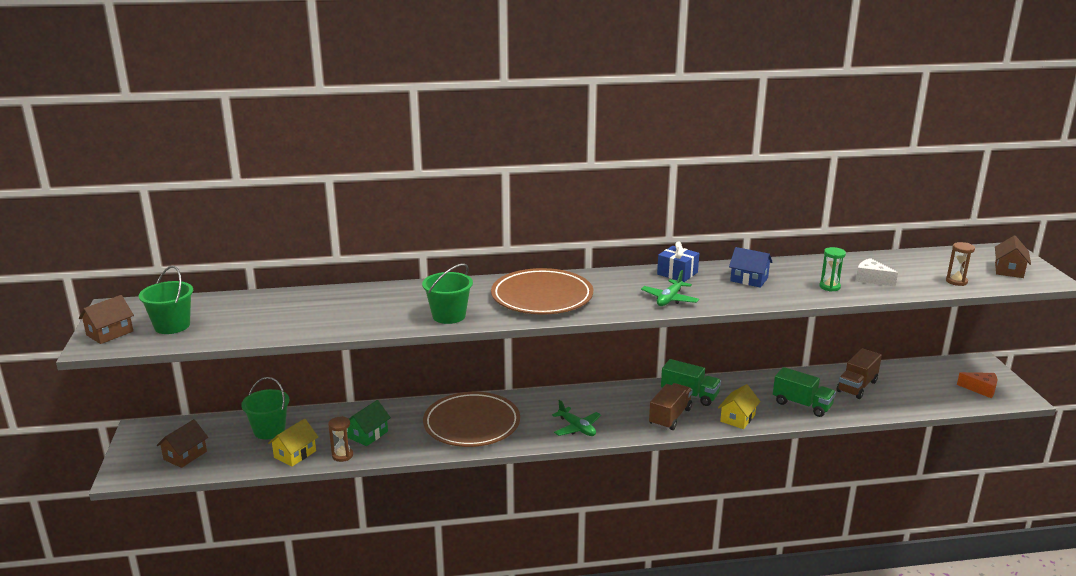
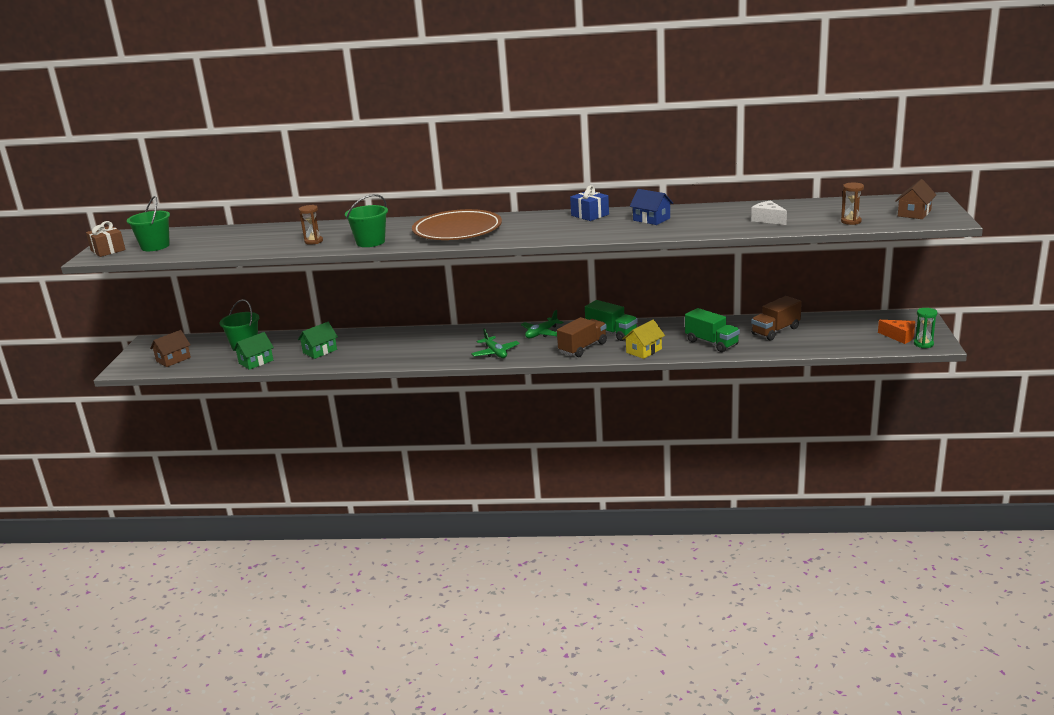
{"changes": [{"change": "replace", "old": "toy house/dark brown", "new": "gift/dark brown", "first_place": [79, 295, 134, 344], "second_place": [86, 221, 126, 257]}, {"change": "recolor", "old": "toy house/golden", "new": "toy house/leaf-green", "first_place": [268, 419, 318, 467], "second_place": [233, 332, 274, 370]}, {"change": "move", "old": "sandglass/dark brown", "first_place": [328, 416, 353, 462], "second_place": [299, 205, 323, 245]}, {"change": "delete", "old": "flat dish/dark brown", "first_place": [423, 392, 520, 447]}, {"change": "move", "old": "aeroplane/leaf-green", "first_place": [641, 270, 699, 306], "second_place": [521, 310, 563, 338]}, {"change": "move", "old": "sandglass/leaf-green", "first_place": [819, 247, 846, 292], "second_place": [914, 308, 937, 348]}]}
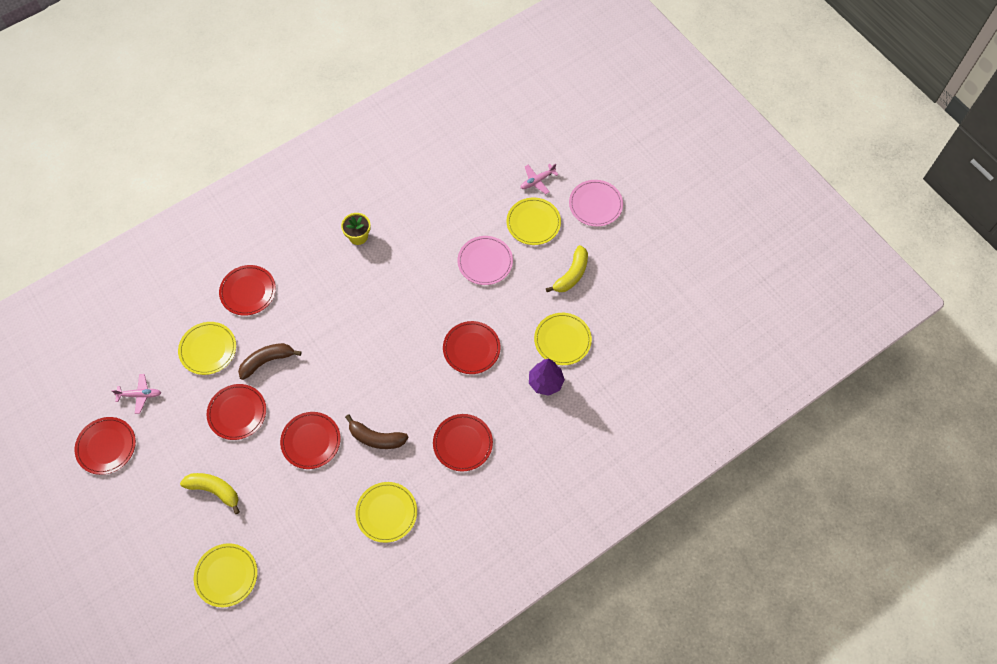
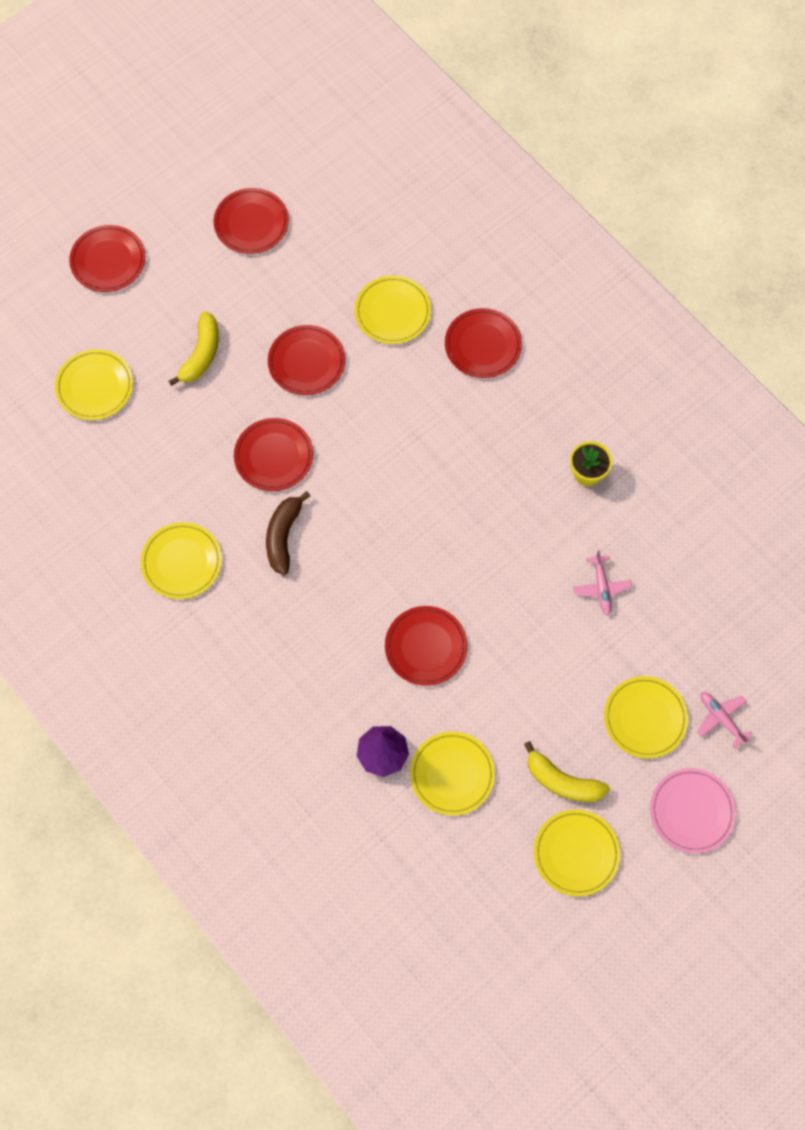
{"changes": [{"change": "move", "old": "aeroplane/rose-pink", "first_place": [112, 374, 161, 414], "second_place": [573, 550, 632, 615]}, {"change": "delete", "old": "banana fruit/dark brown", "first_place": [238, 343, 301, 380]}, {"change": "move", "old": "flat dish/red", "first_place": [433, 414, 493, 471], "second_place": [69, 225, 145, 292]}, {"change": "delete", "old": "flat dish/rose-pink", "first_place": [457, 236, 513, 285]}, {"change": "insert", "new": "flat dish/golden", "second_place": [534, 810, 620, 897]}]}
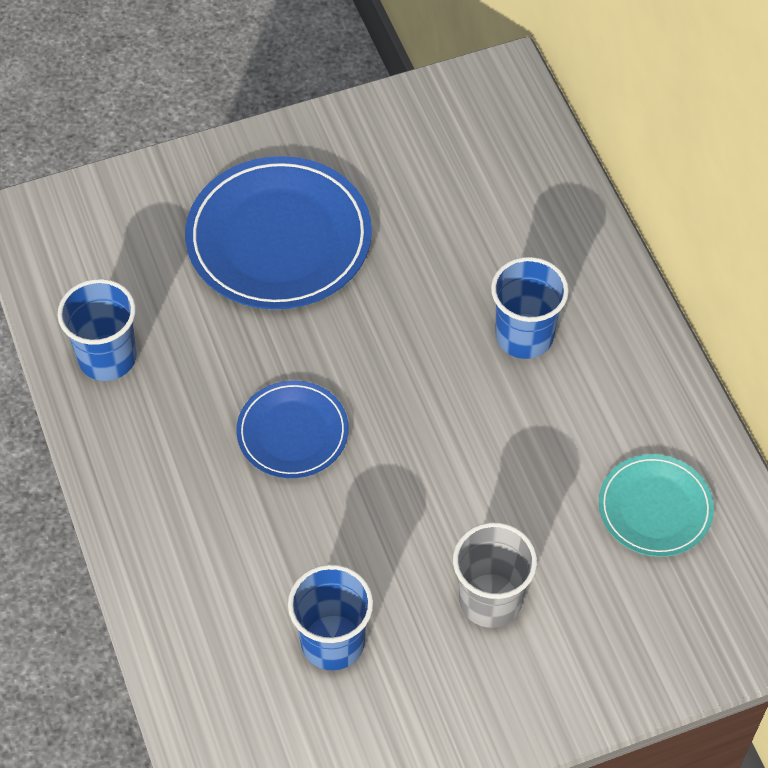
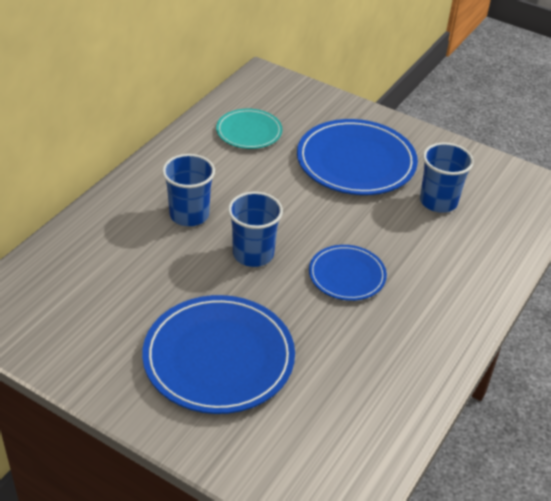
{"changes": [{"change": "move", "old": "tumbler/cobalt", "first_place": [58, 279, 137, 381], "second_place": [228, 192, 283, 267]}, {"change": "replace", "old": "tumbler/grey", "new": "flat dish/cobalt", "first_place": [453, 522, 537, 628], "second_place": [297, 119, 418, 195]}]}
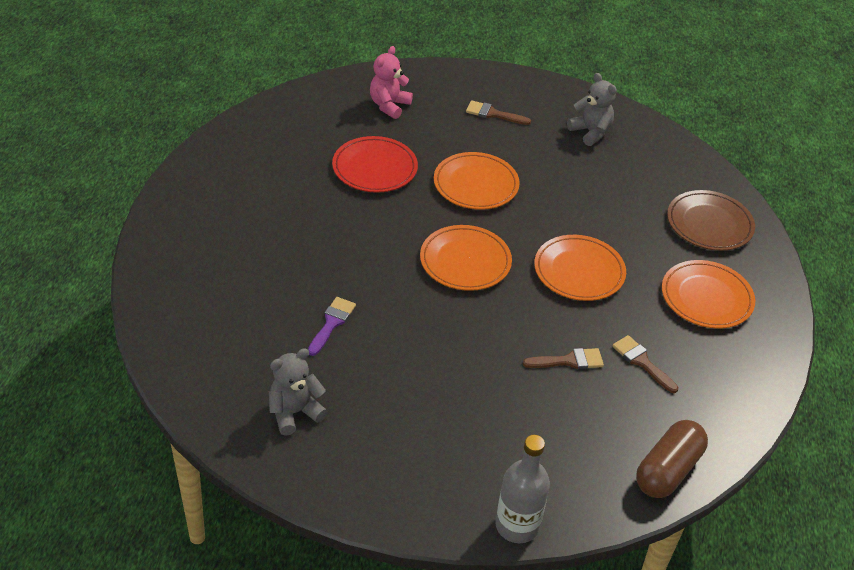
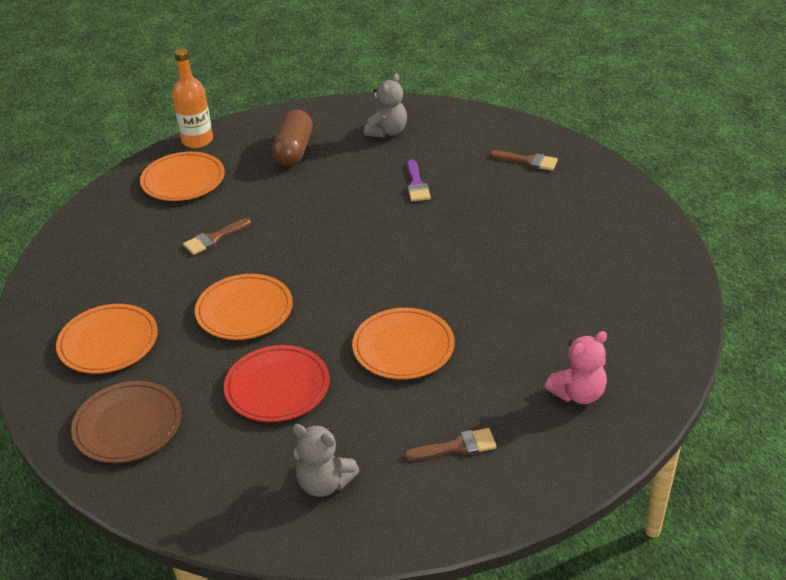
{"changes": [{"change": "move", "old": "flat dish/red", "first_place": [332, 136, 418, 193], "second_place": [224, 345, 330, 422]}, {"change": "rotate", "old": "stuffed bear/rose-pink", "first_place": [370, 46, 413, 119], "second_place": [545, 331, 607, 404], "degrees": 60}, {"change": "move", "old": "flat dish/orange-coloured", "first_place": [420, 225, 512, 291], "second_place": [140, 152, 225, 201]}, {"change": "recolor", "old": "drink bottle/grey", "new": "drink bottle/orange-coloured", "first_place": [495, 435, 550, 543], "second_place": [172, 48, 213, 148]}, {"change": "move", "old": "paint brush/dark brown", "first_place": [612, 335, 678, 393], "second_place": [490, 150, 558, 171]}, {"change": "move", "old": "pill/dark brown", "first_place": [636, 420, 708, 498], "second_place": [272, 110, 313, 166]}]}
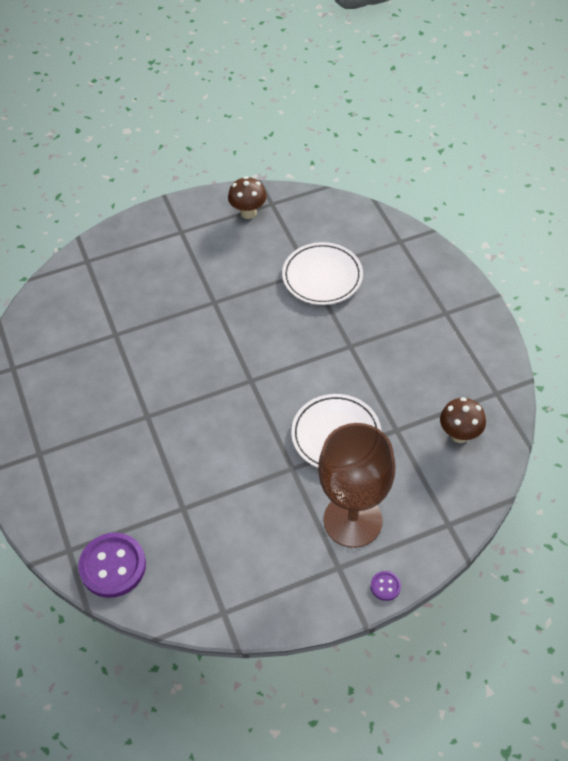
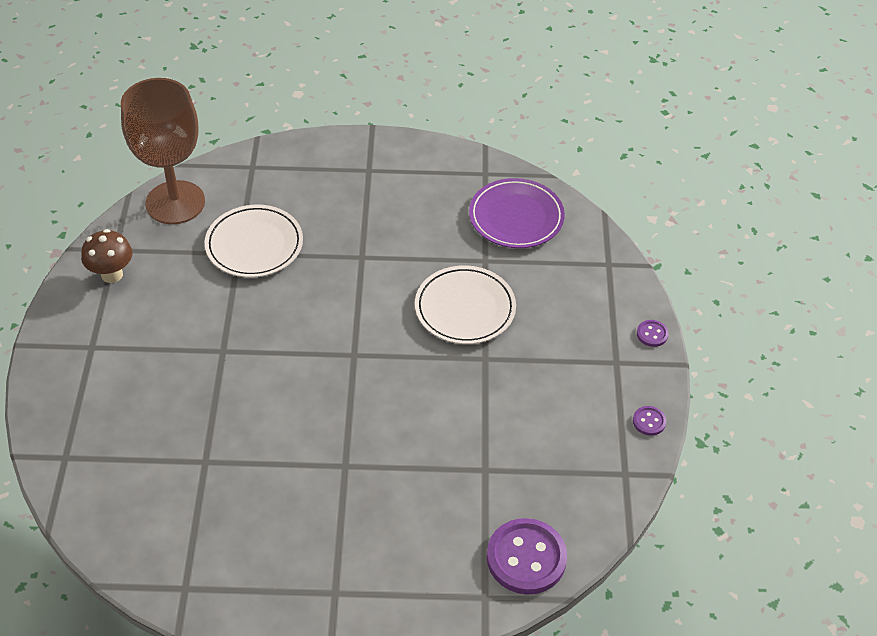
{"changes": [{"change": "move", "old": "wine glass/dark brown", "first_place": [318, 423, 395, 548], "second_place": [121, 78, 205, 224]}, {"change": "replace", "old": "toadstool/dark brown", "new": "flat dish/violet", "first_place": [440, 397, 486, 443], "second_place": [469, 178, 565, 248]}, {"change": "insert", "new": "button/violet", "second_place": [633, 406, 666, 436]}]}
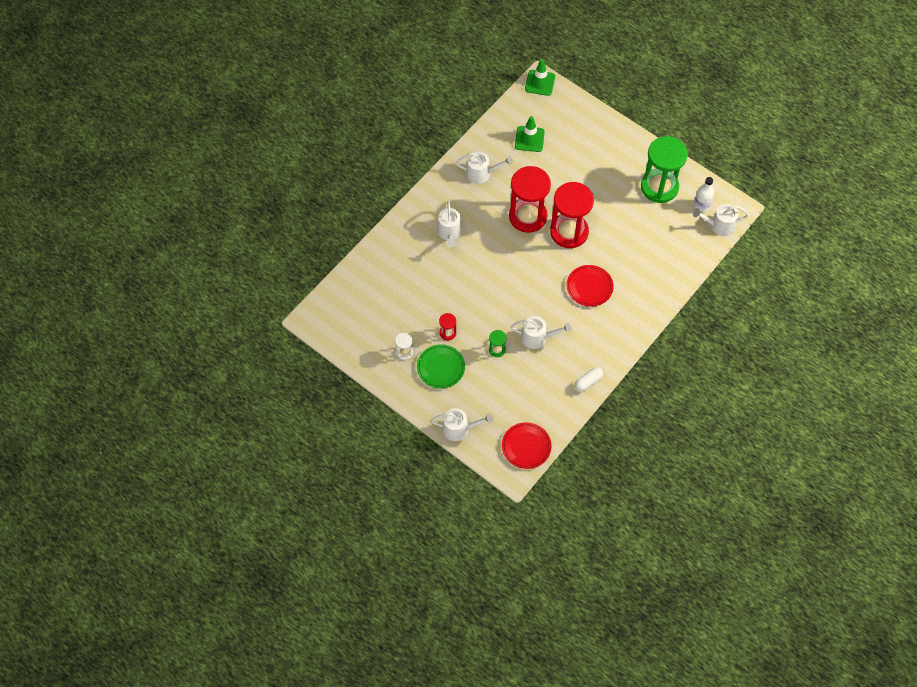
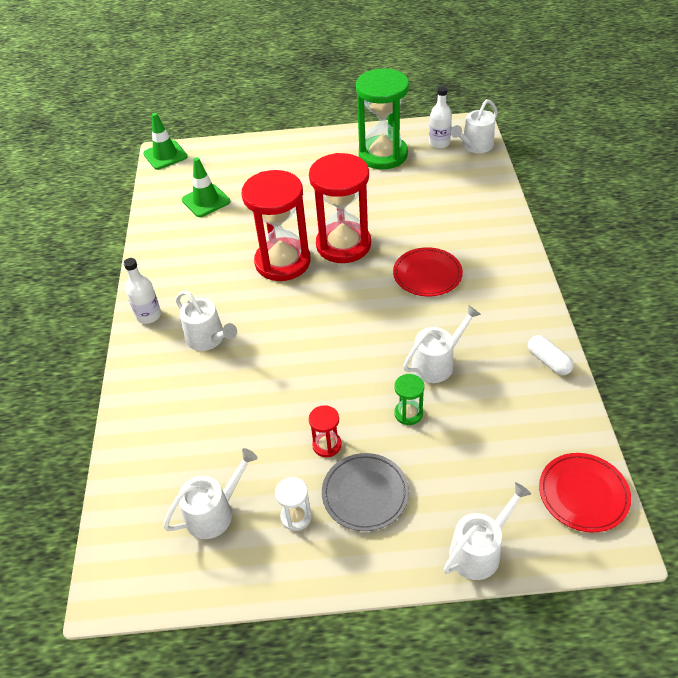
{"changes": [{"change": "recolor", "old": "flat dish/leaf-green", "new": "flat dish/grey", "first_place": [417, 344, 465, 389], "second_place": [322, 453, 409, 531]}, {"change": "move", "old": "sprinkling can/snow-white", "first_place": [456, 152, 513, 184], "second_place": [163, 448, 258, 539]}, {"change": "rotate", "old": "pill/snow-white", "first_place": [575, 367, 603, 392], "second_place": [528, 335, 574, 375], "degrees": -45}, {"change": "insert", "new": "drink bottle/snow-white", "second_place": [124, 258, 161, 324]}]}
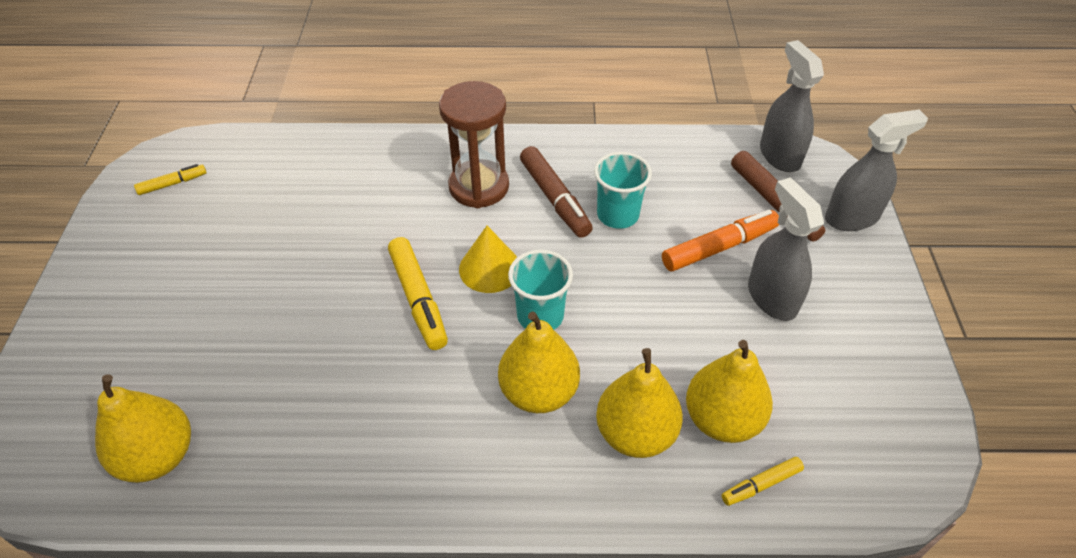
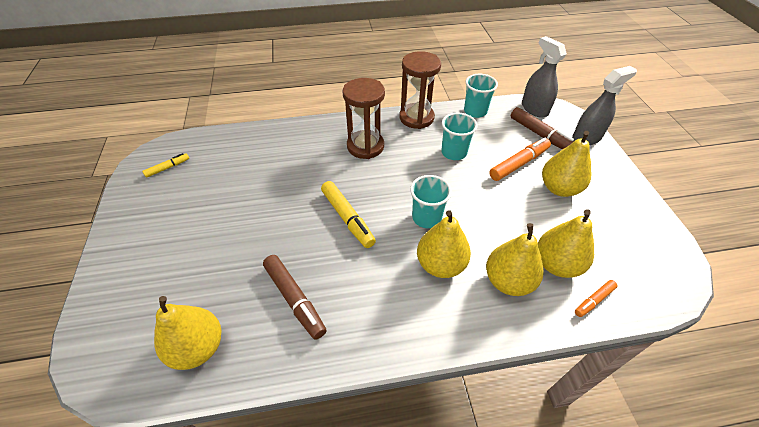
{"changes": [{"change": "delete", "old": "solid cone/golden", "first_place": [459, 226, 517, 293]}, {"change": "move", "old": "felt pen/dark brown", "first_place": [520, 146, 593, 238], "second_place": [263, 255, 326, 340]}, {"change": "recolor", "old": "felt pen/golden", "new": "felt pen/orange-coloured", "first_place": [722, 457, 804, 506], "second_place": [575, 280, 618, 317]}, {"change": "replace", "old": "sprayer/grey", "new": "pear fruit/golden", "first_place": [748, 177, 824, 321], "second_place": [542, 131, 591, 197]}, {"change": "insert", "new": "sandglass/dark brown", "second_place": [399, 51, 441, 129]}, {"change": "insert", "new": "tumbler/aqua", "second_place": [464, 74, 498, 118]}]}
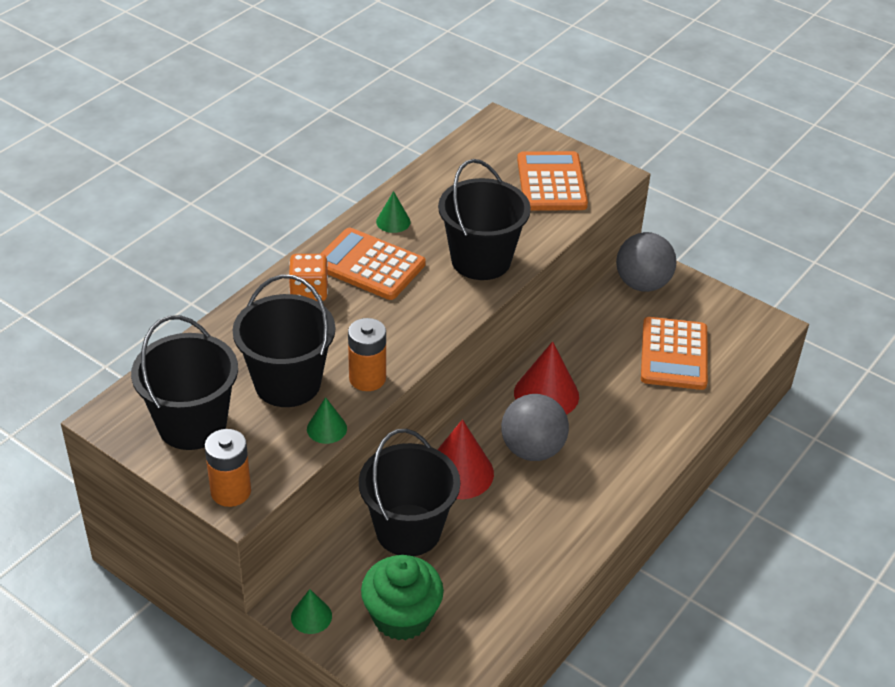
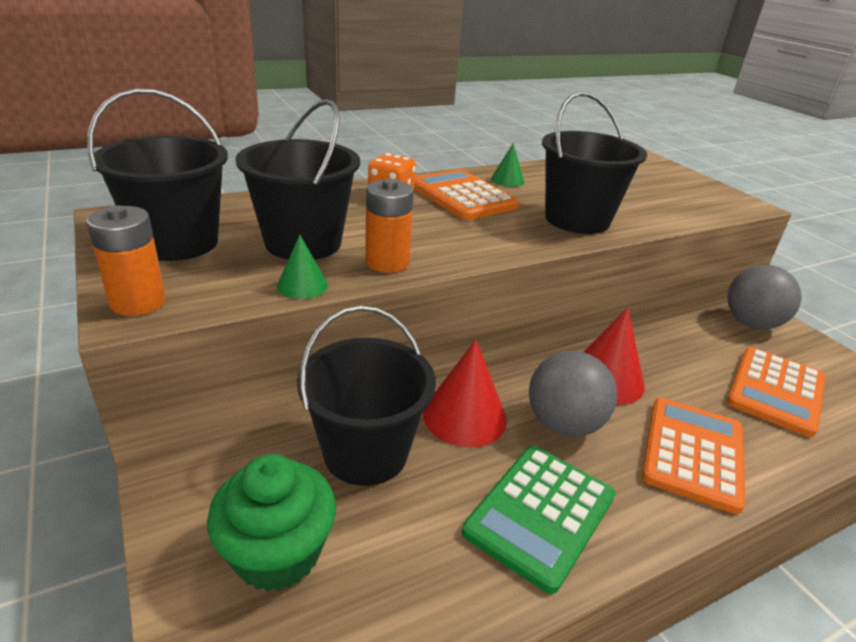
{"changes": [{"change": "delete", "old": "solid cone/leaf-green", "first_place": [291, 589, 332, 634]}, {"change": "move", "old": "calculator/orange-coloured", "first_place": [517, 151, 588, 211], "second_place": [642, 398, 745, 514]}, {"change": "insert", "new": "calculator/leaf-green", "second_place": [462, 446, 615, 594]}]}
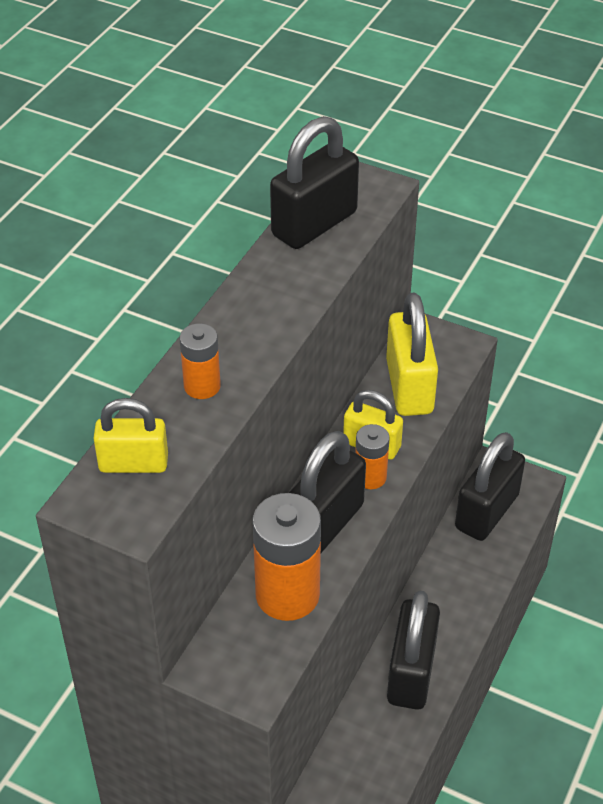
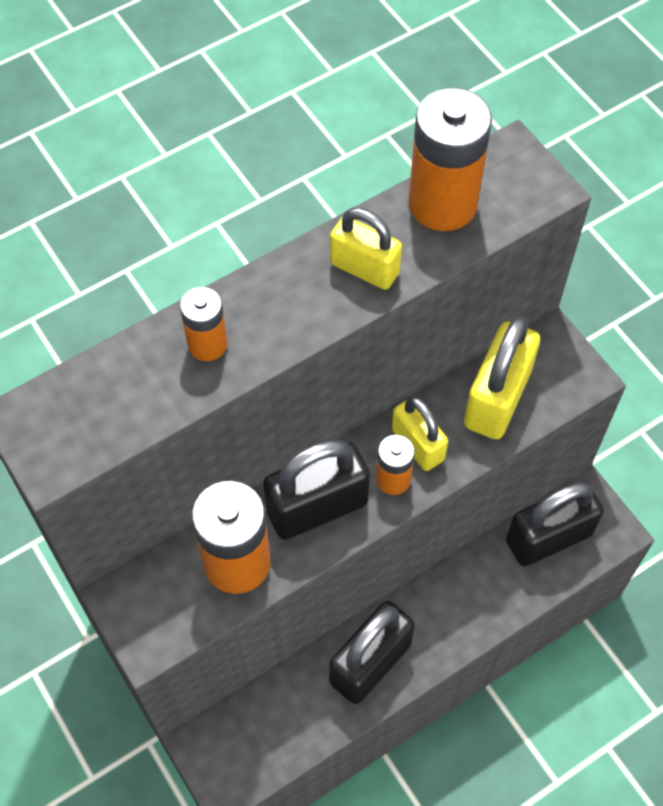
{"changes": [{"change": "move", "old": "lock/golden", "first_place": [93, 398, 168, 473], "second_place": [330, 208, 402, 290]}, {"change": "replace", "old": "lock/black", "new": "battery/orange-coloured", "first_place": [270, 116, 359, 249], "second_place": [408, 88, 492, 231]}]}
